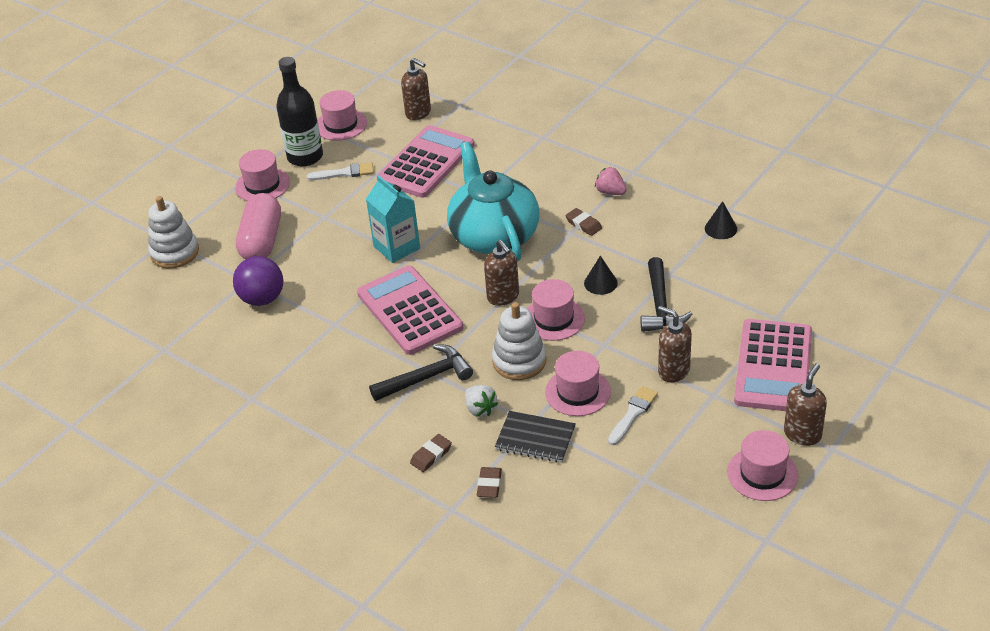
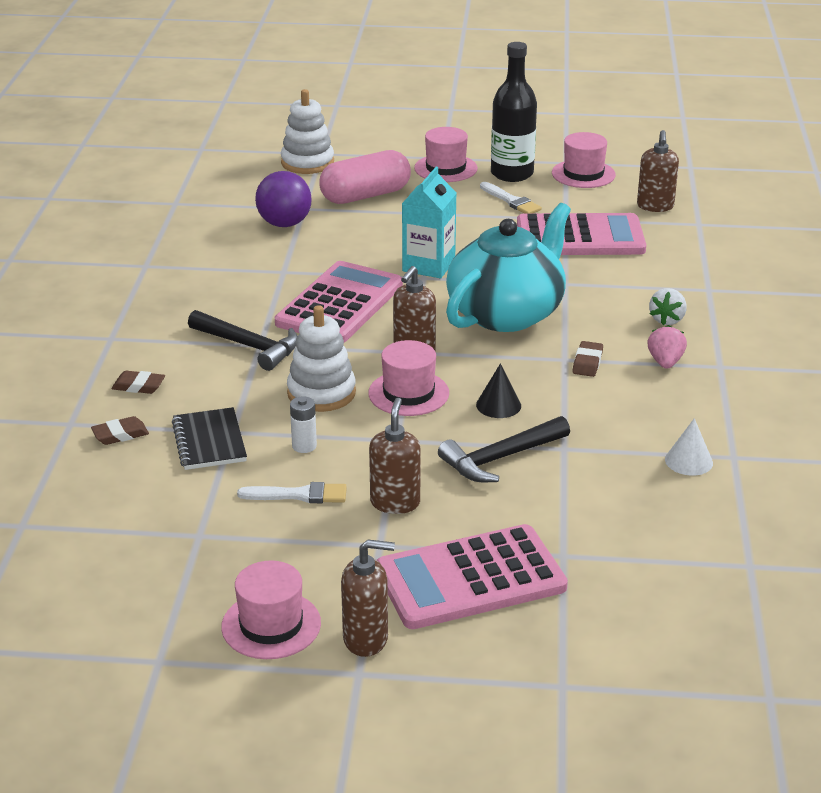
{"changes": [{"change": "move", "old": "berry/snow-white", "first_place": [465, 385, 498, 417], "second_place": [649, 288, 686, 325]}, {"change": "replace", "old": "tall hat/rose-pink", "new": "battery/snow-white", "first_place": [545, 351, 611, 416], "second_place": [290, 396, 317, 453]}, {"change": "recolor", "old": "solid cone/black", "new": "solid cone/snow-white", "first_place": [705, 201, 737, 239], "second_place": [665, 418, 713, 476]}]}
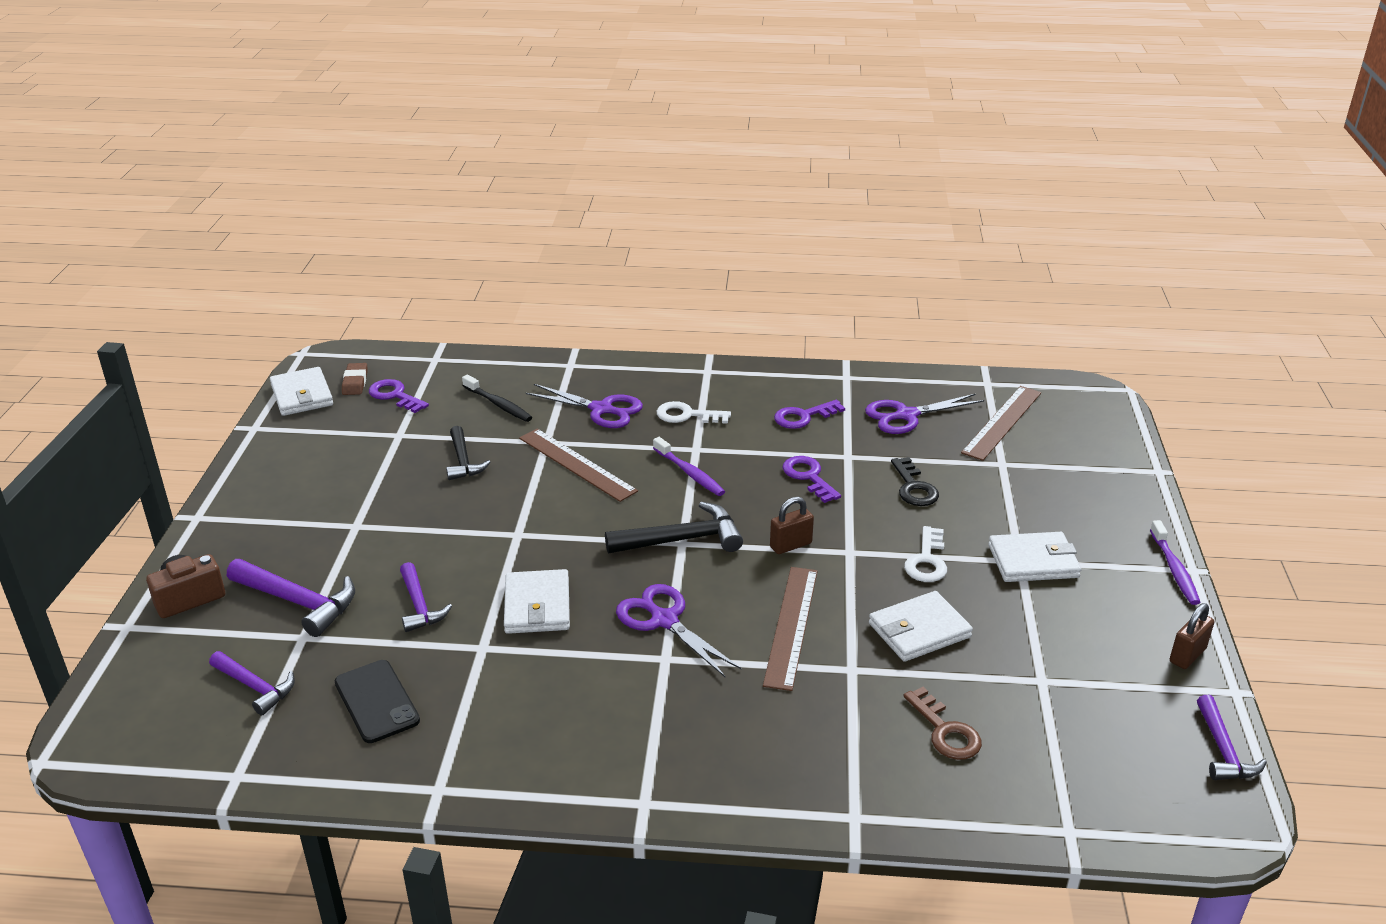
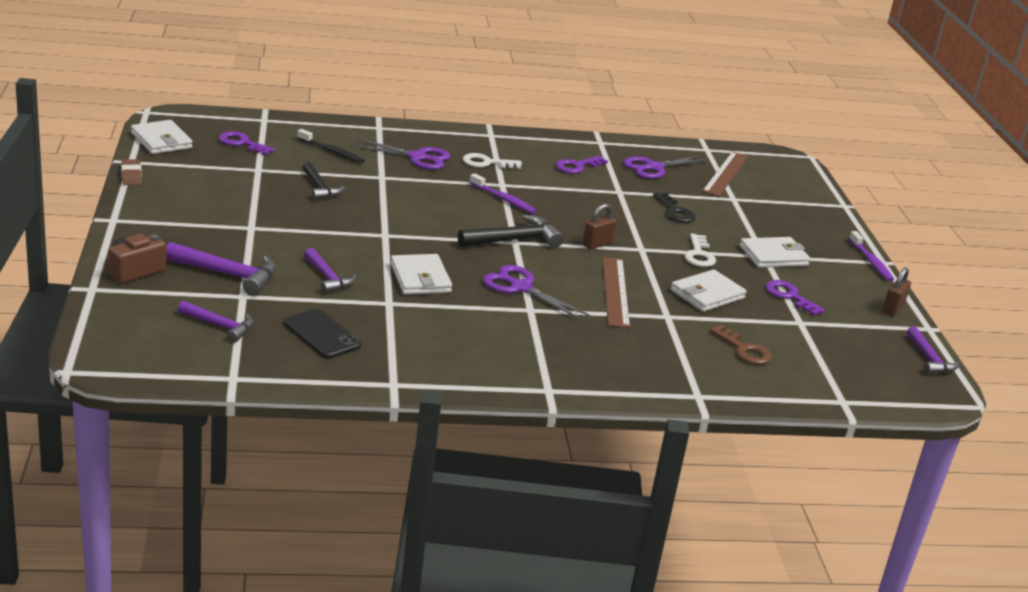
{"changes": [{"change": "move", "old": "pencil eraser/dark brown", "first_place": [342, 363, 368, 395], "second_place": [121, 160, 142, 185]}, {"change": "delete", "old": "straightedge/dark brown", "first_place": [519, 429, 638, 502]}, {"change": "move", "old": "key/violet", "first_place": [783, 456, 841, 503], "second_place": [765, 280, 825, 316]}]}
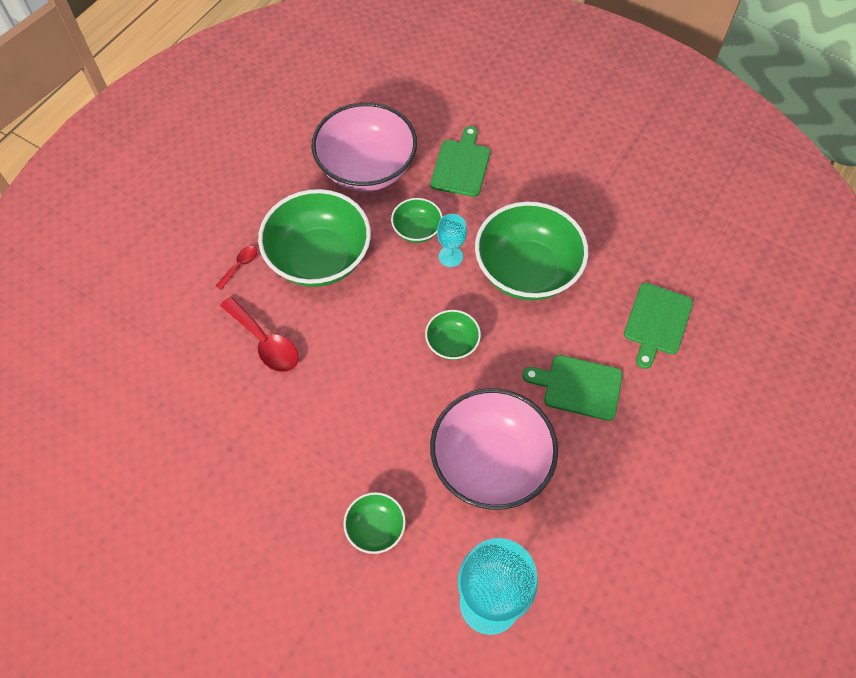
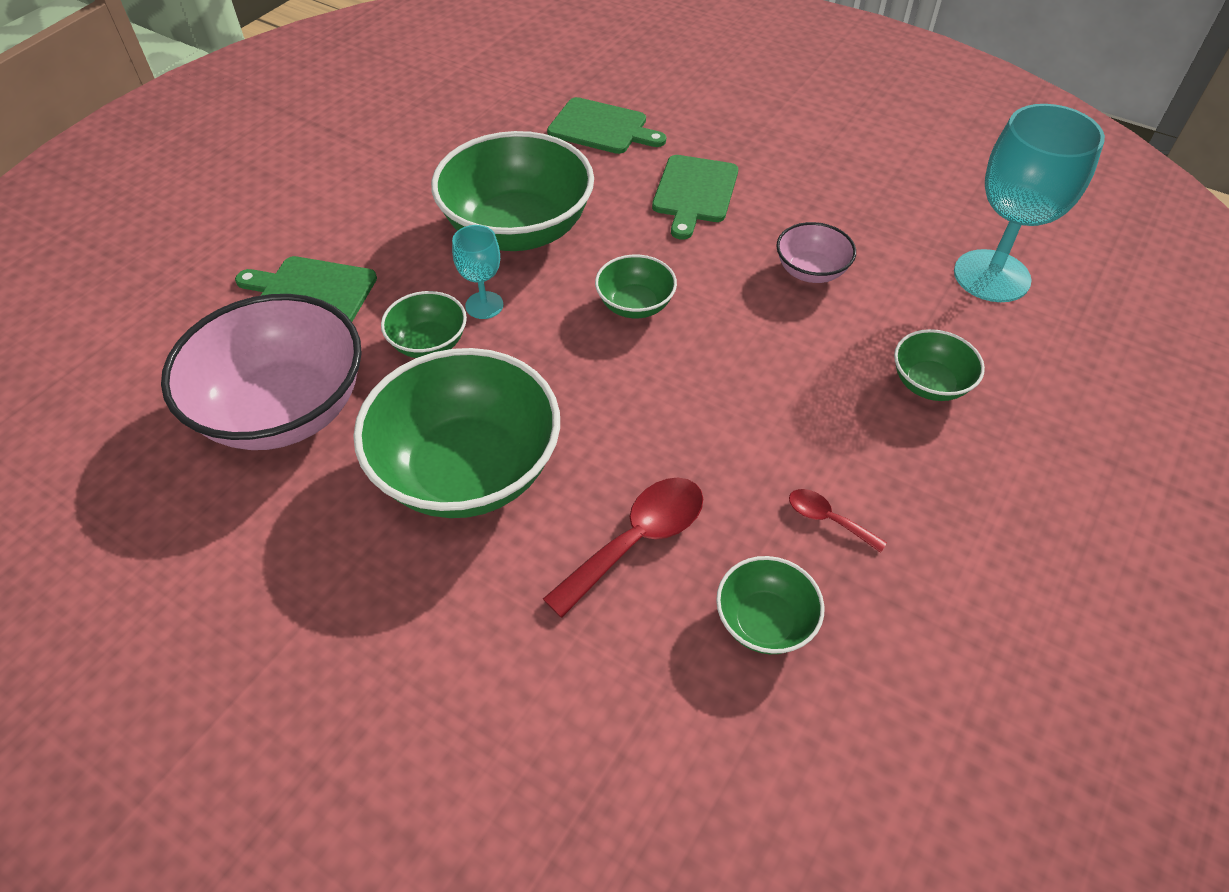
{"changes": [{"change": "move", "old": "spoon/red", "first_place": [216, 246, 257, 290], "second_place": [789, 489, 887, 553]}, {"change": "resize", "old": "serving bowl/rose-pink", "first_place": [430, 388, 558, 510], "second_place": [776, 222, 856, 283], "factor": 0.48}, {"change": "insert", "new": "serving bowl/leaf-green", "second_place": [716, 556, 824, 654]}]}
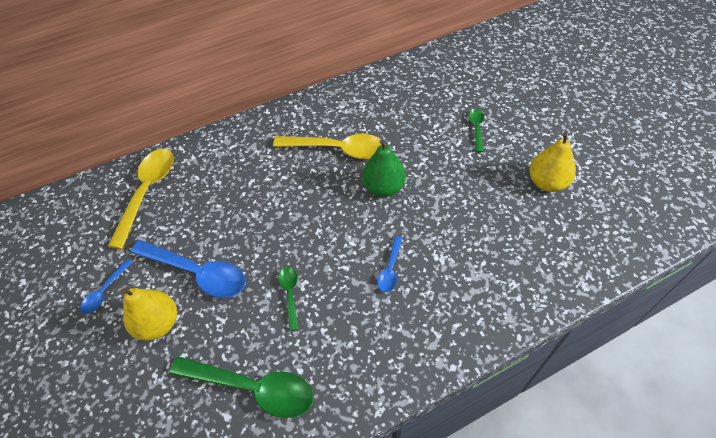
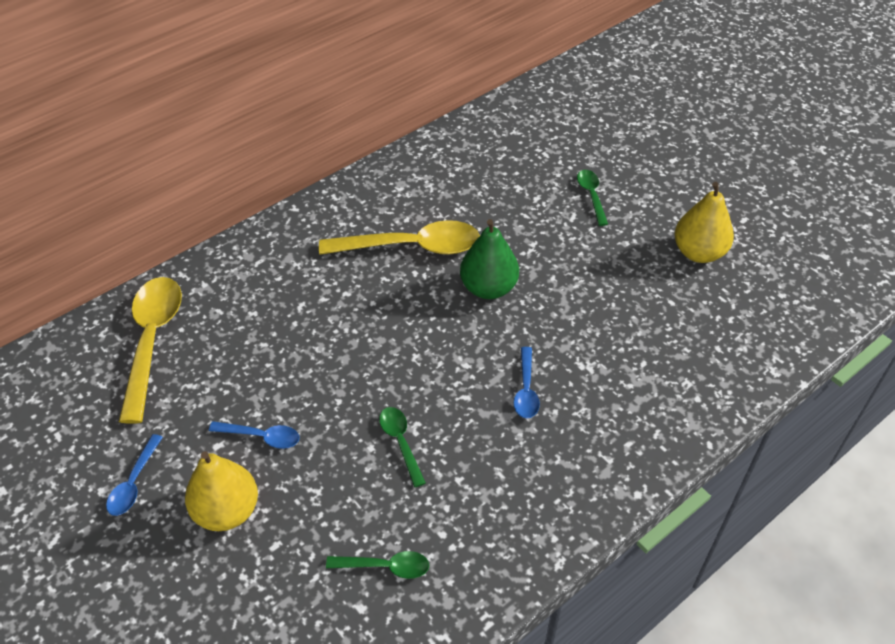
{"changes": [{"change": "resize", "old": "spoon/cobalt", "first_place": [131, 240, 246, 298], "second_place": [209, 421, 300, 449], "factor": 0.5}, {"change": "resize", "old": "spoon/leaf-green", "first_place": [170, 356, 314, 418], "second_place": [326, 551, 429, 579], "factor": 0.5}]}
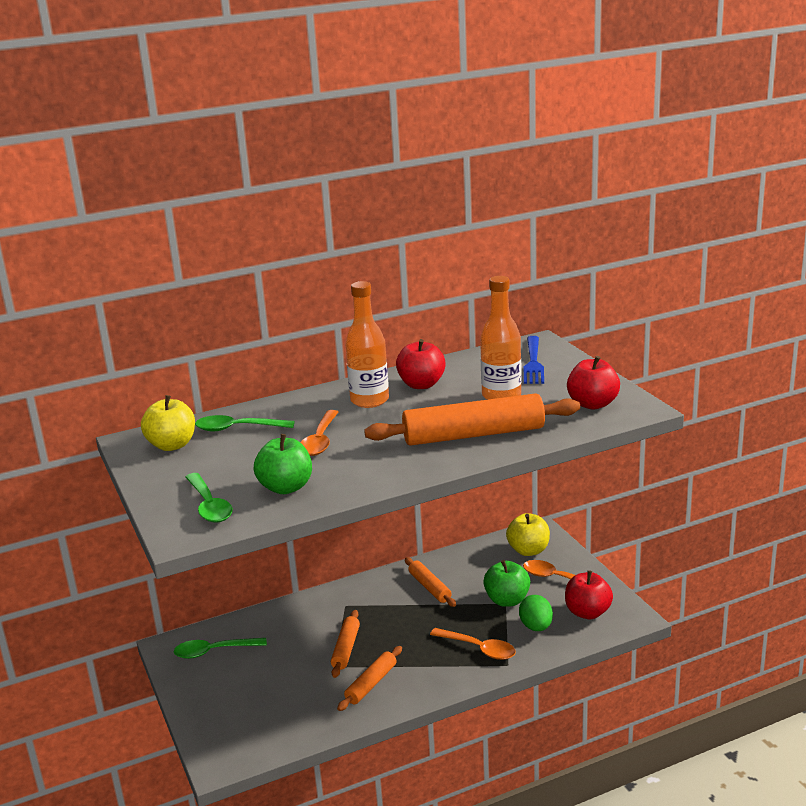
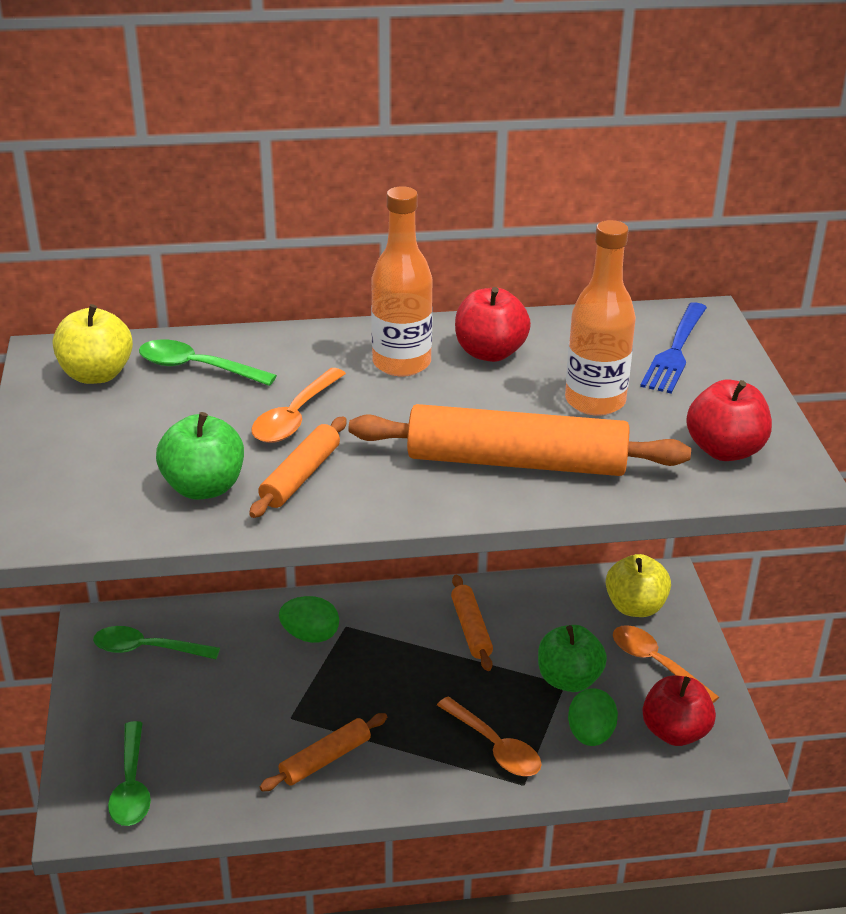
{"changes": [{"change": "move", "old": "spoon/leaf-green", "first_place": [185, 473, 233, 523], "second_place": [108, 721, 151, 826]}, {"change": "move", "old": "pastry roller/orange-coloured", "first_place": [331, 610, 360, 678], "second_place": [249, 417, 347, 518]}, {"change": "insert", "new": "egg/leaf-green", "second_place": [279, 596, 339, 643]}]}
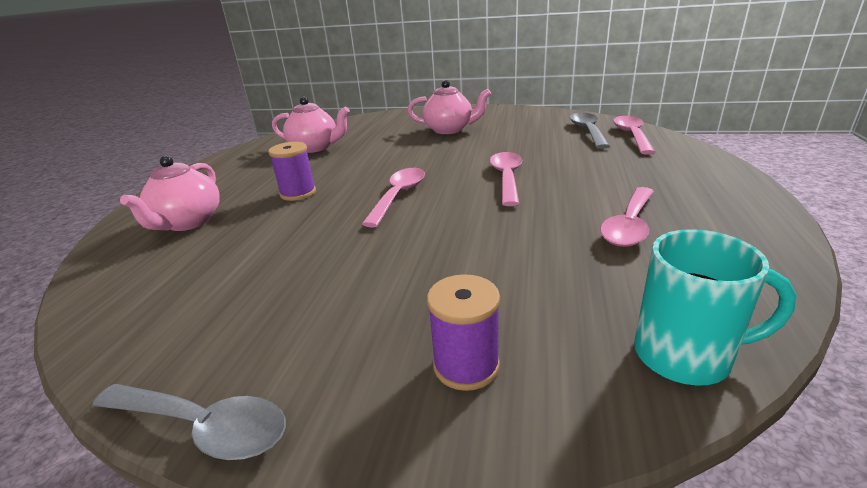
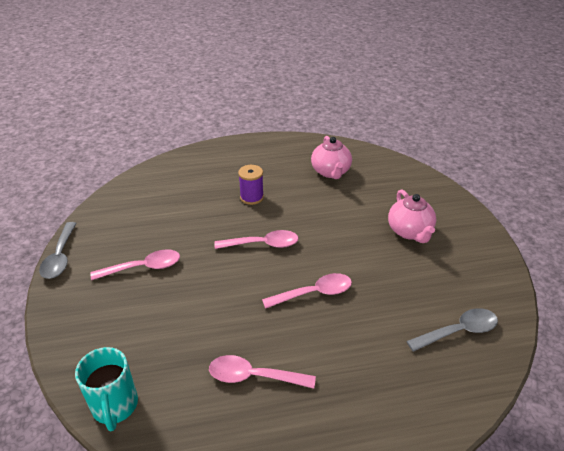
{"changes": [{"change": "delete", "old": "teapot/rose-pink", "first_place": [120, 156, 220, 231]}, {"change": "delete", "old": "bobbin/violet", "first_place": [427, 274, 500, 391]}, {"change": "move", "old": "spoon/rose-pink", "first_place": [613, 116, 655, 154], "second_place": [91, 249, 180, 280]}]}
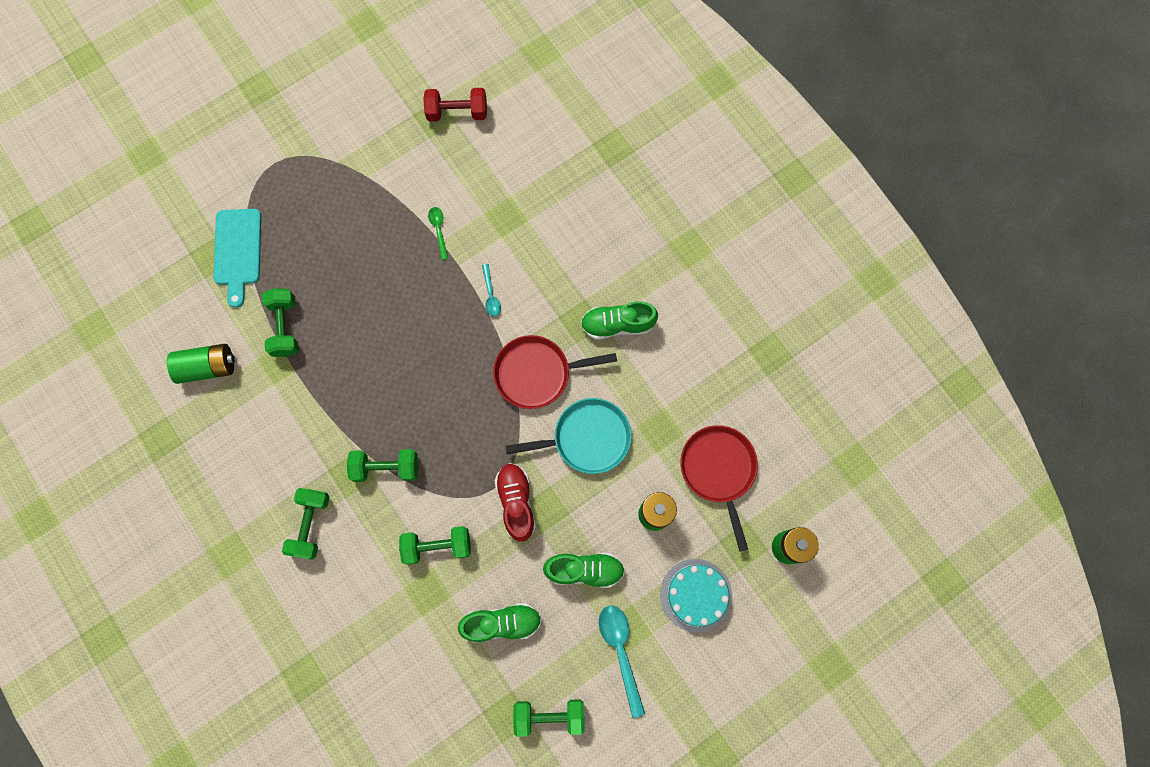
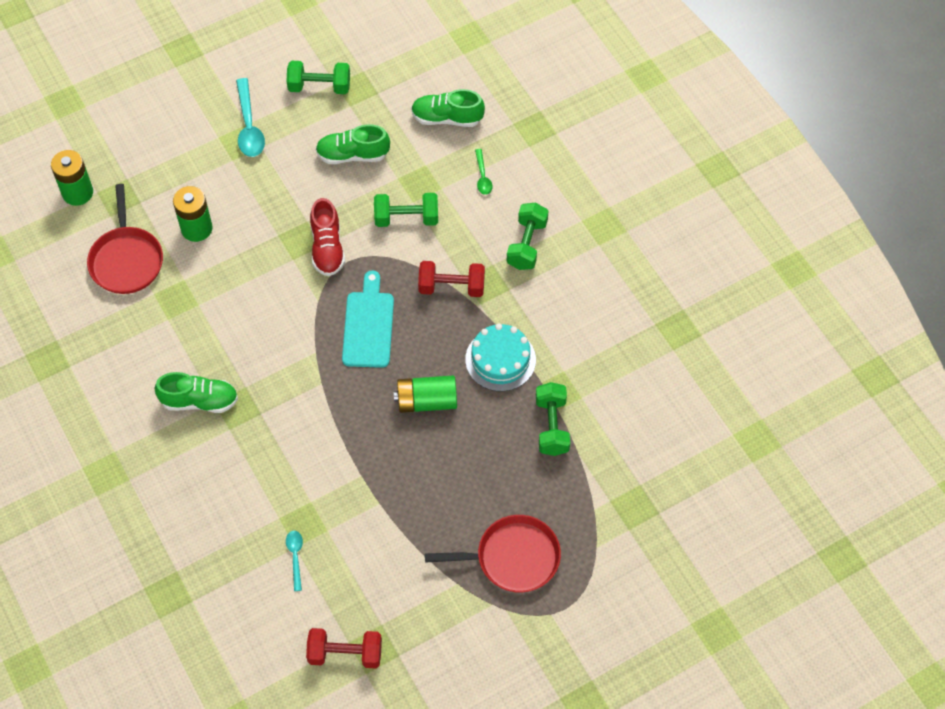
{"changes": [{"change": "move", "old": "battery/leaf-green", "first_place": [167, 344, 235, 384], "second_place": [394, 375, 457, 413]}, {"change": "move", "old": "chopping board/aqua", "first_place": [213, 209, 261, 308], "second_place": [342, 270, 394, 368]}, {"change": "recolor", "old": "dumbbell/leaf-green", "new": "dumbbell/red", "first_place": [347, 449, 418, 482], "second_place": [418, 261, 485, 297]}, {"change": "move", "old": "spoon/leaf-green", "first_place": [428, 207, 448, 260], "second_place": [475, 149, 493, 195]}, {"change": "move", "old": "spoon/aqua", "first_place": [482, 264, 501, 317], "second_place": [286, 531, 303, 591]}, {"change": "move", "old": "pan/red", "first_place": [493, 335, 617, 409], "second_place": [425, 515, 561, 593]}, {"change": "delete", "old": "pan/aqua", "first_place": [505, 398, 632, 474]}, {"change": "move", "old": "shoe/leaf-green", "first_place": [543, 553, 625, 588], "second_place": [411, 89, 485, 127]}, {"change": "move", "old": "layer cake/aqua", "first_place": [660, 559, 732, 633], "second_place": [465, 323, 536, 392]}]}
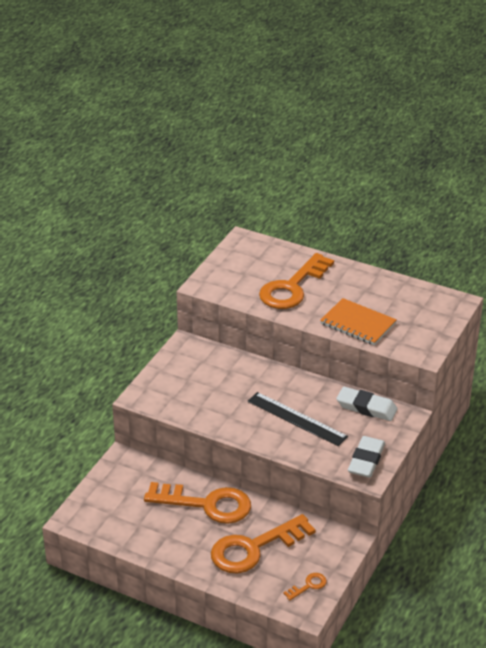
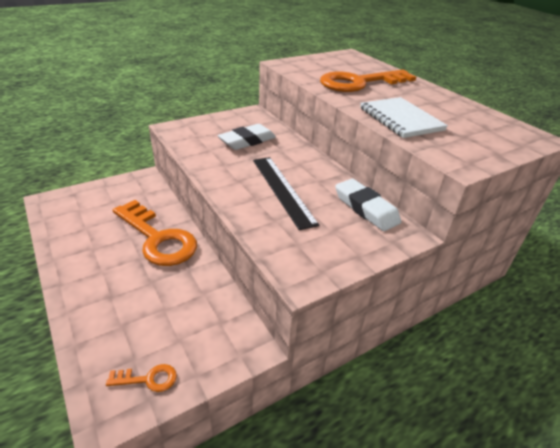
{"changes": [{"change": "delete", "old": "key/orange-coloured", "first_place": [211, 514, 315, 574]}, {"change": "recolor", "old": "exercise book/orange-coloured", "new": "exercise book/snow-white", "first_place": [320, 298, 397, 345], "second_place": [360, 97, 448, 138]}, {"change": "move", "old": "pencil eraser/snow-white", "first_place": [348, 436, 385, 478], "second_place": [218, 124, 276, 150]}]}
